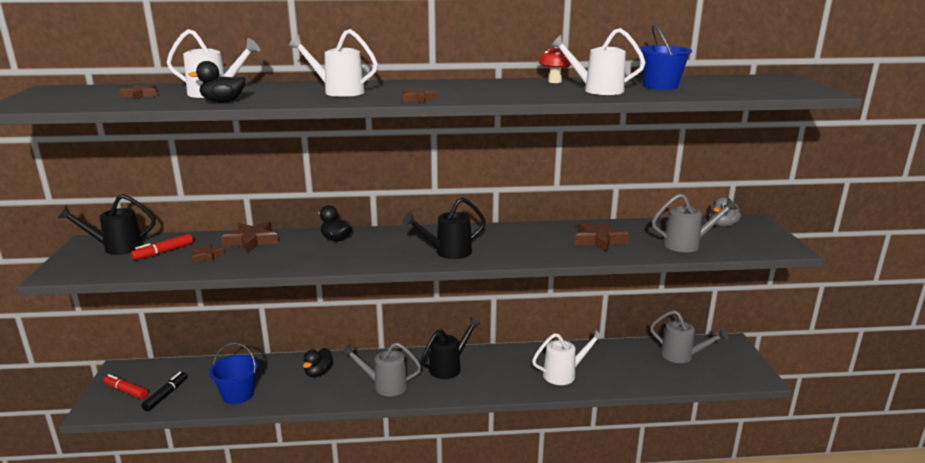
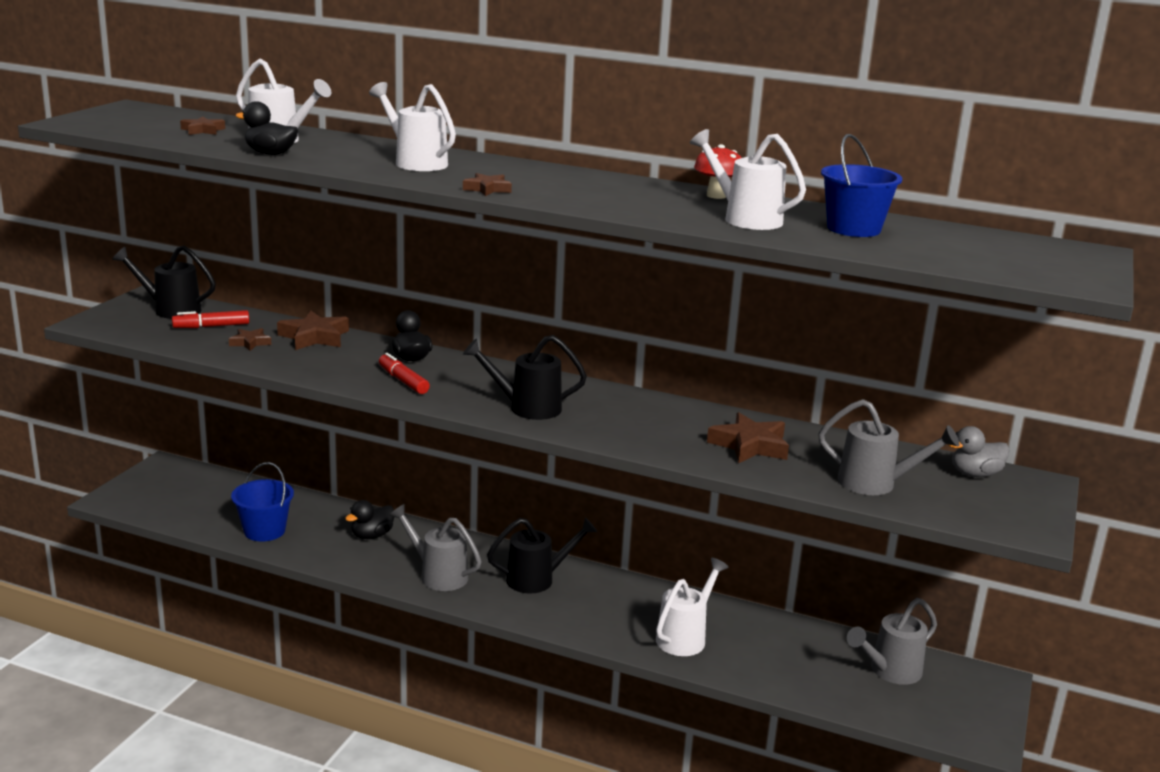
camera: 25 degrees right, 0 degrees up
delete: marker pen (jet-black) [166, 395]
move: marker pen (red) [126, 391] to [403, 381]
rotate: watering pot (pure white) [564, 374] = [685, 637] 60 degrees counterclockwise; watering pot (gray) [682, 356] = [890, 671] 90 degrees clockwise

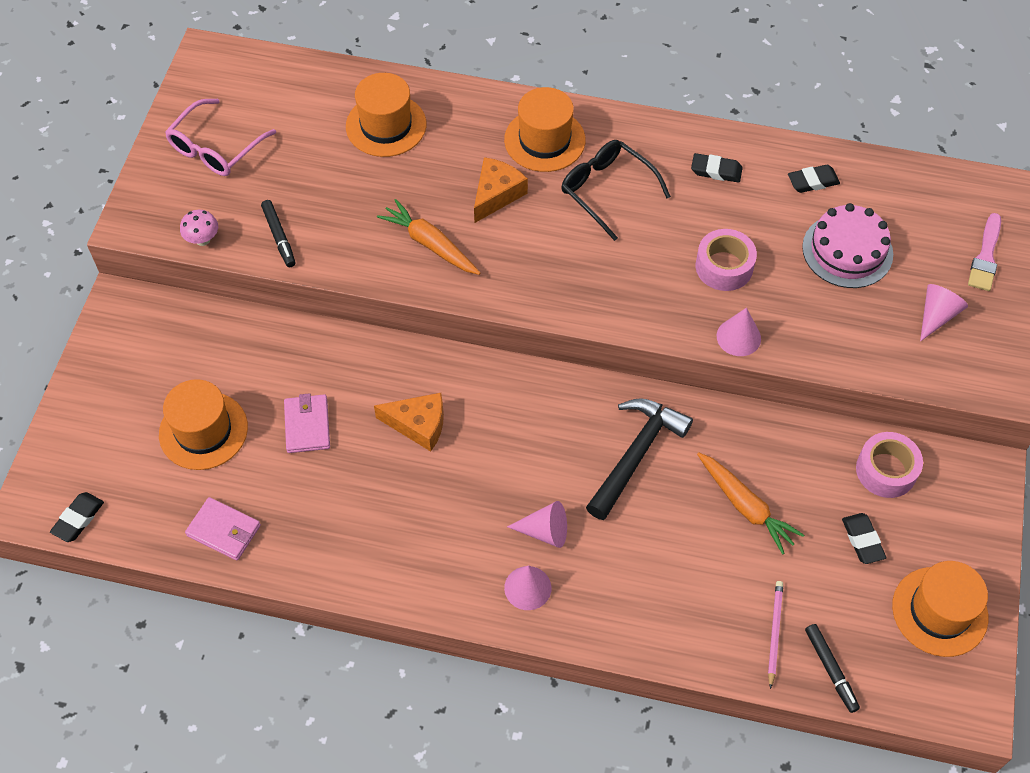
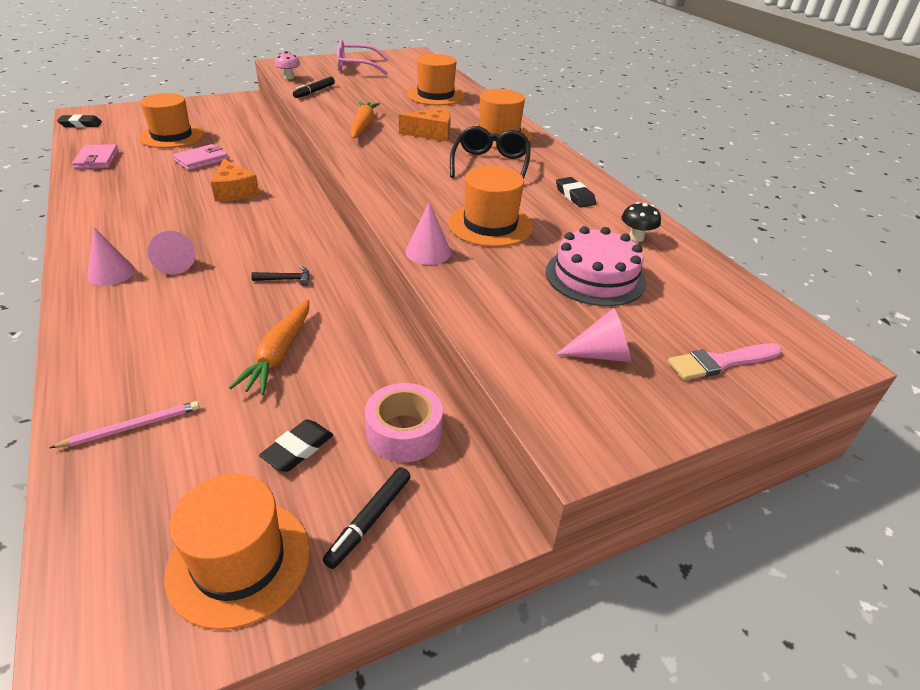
camera: 50 degrees right, 20 degrees down
move: marker pen (jet-black) [830, 670] to [369, 520]
replace: sticky tape (rose-pink) [724, 267] to tall hat (orange) [490, 225]; gum eraser (jet-black) [813, 181] to fungus (jet-black) [636, 238]
resize: carpenter's hammer (jet-black) [636, 454] = [286, 279] x0.41

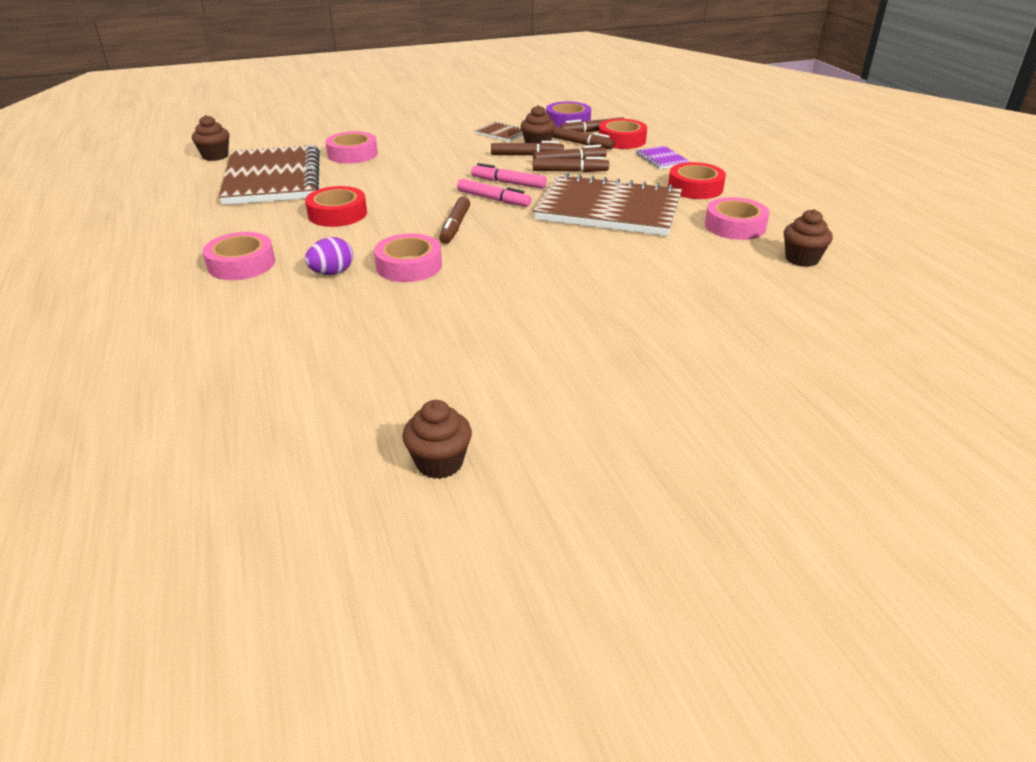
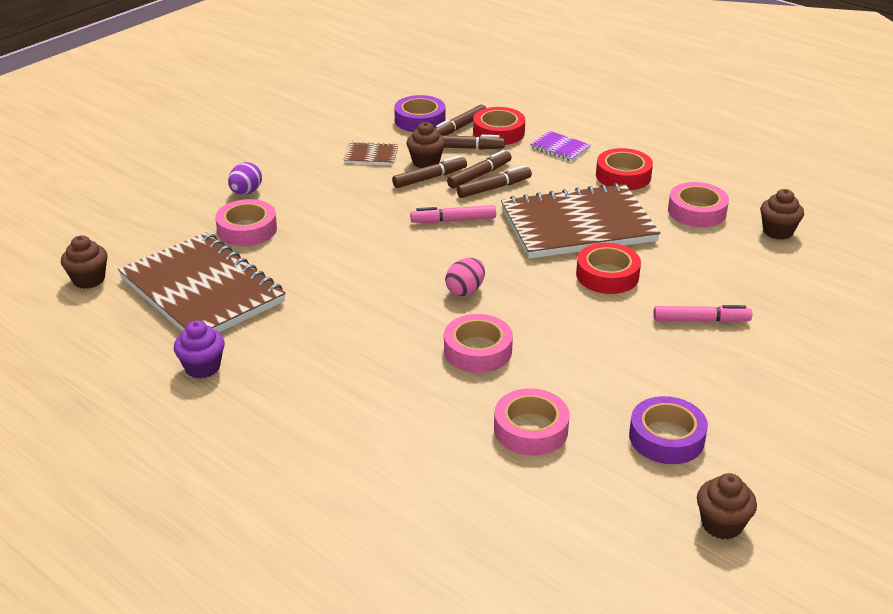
camera: 30 degrees left, 0 degrees up
insert: muffin (purple) [202, 367]; sticky tape (purple) [666, 437]
move: egg (purple) [332, 273] to [246, 192]; sticky tape (rose-pink) [241, 264] to [531, 429]; sticky tape (red) [337, 214] to [607, 275]; marker pen (rose-pink) [493, 199] to [701, 320]
replace: marker pen (russet) [455, 226] to egg (rose-pink) [465, 290]

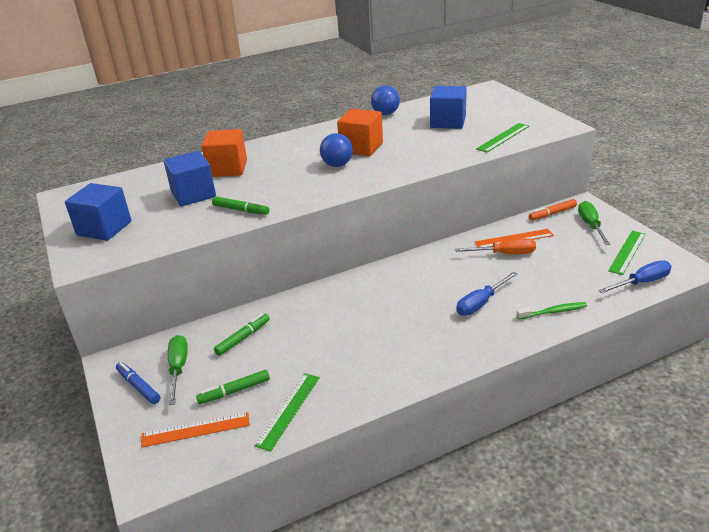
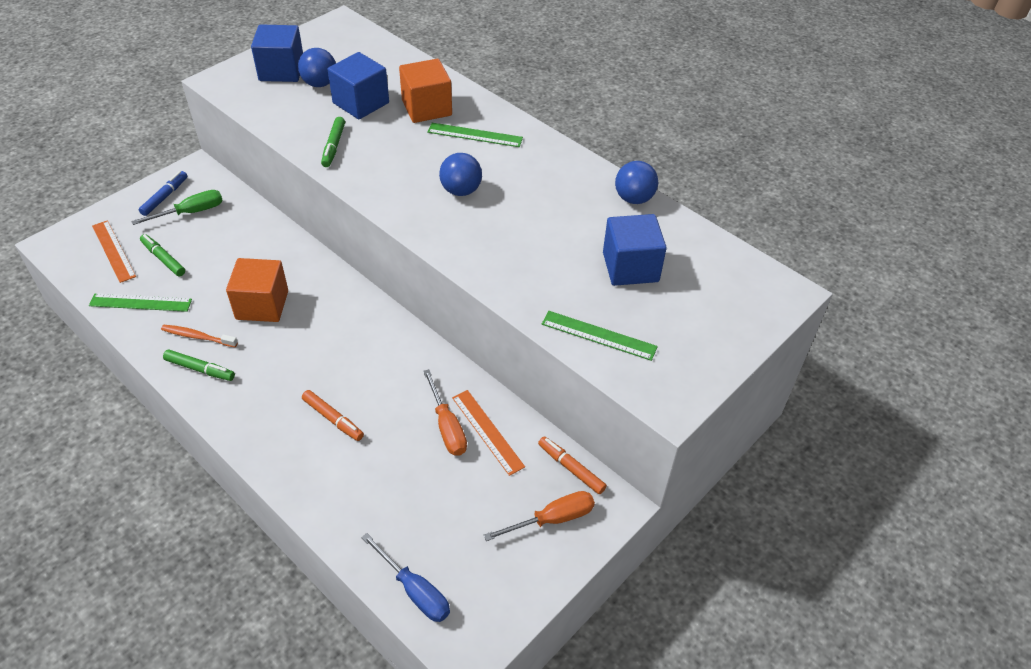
camera: 65 degrees right, 15 degrees up
delete: tooth brush (leaf-green) [553, 312]
insert: tooth brush (orange) [198, 337]; play ball (blue) [320, 83]
move: marker pen (leaf-green) [243, 338] to [199, 369]; block (orange) [361, 148] to [262, 305]; straightedge (leaf-green) [627, 252] to [475, 135]
replace: screwdriver (blue) [481, 303] to marker pen (orange) [333, 418]
recolor: screwdriver (leaf-green) [590, 225] to screwdriver (orange) [552, 519]

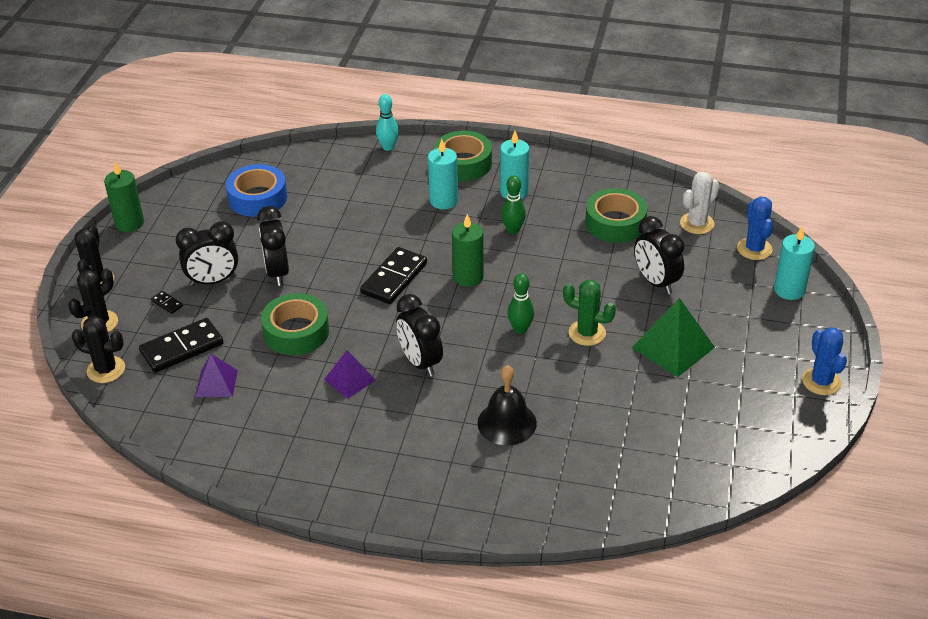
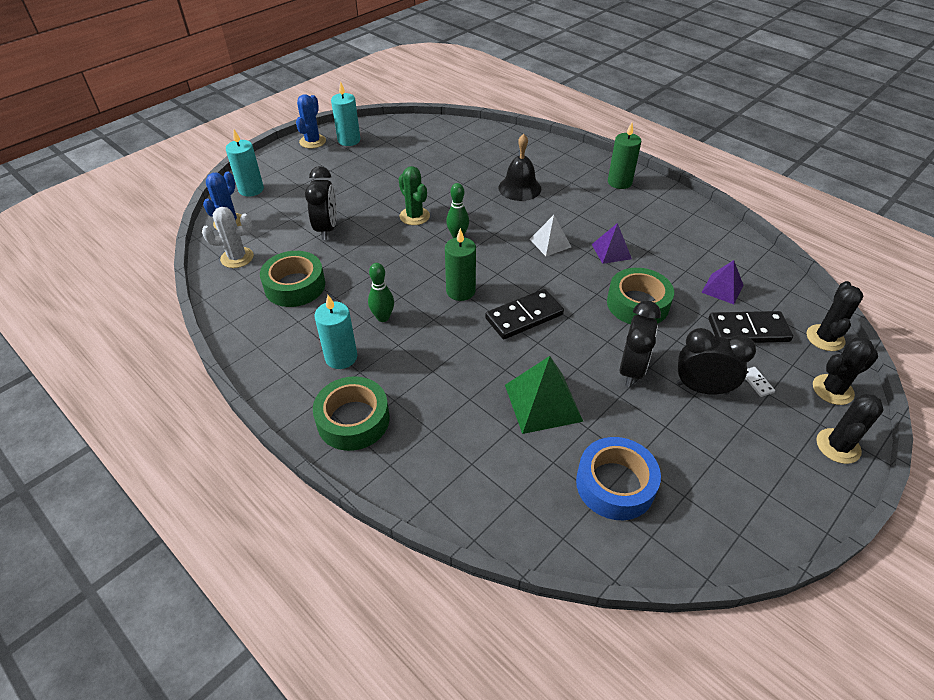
camera: 150 degrees left, 5 degrees up
delete: skittle (aqua) [388, 147]
move: pillar candle (aqua) [443, 201] to [349, 140]; solid pyramid (leaf-green) [673, 347] to [543, 402]; pillar candle (leaf-green) [129, 223] to [619, 182]
replace: clock (jet-black) [420, 362] to solid pyramid (pure white) [550, 243]
recolor: domino piece (jet-black) [167, 303] to domino piece (pure white) [757, 382]
rotate: saguaro cactus (jet-black) [106, 370] = [825, 338] 60 degrees clockwise

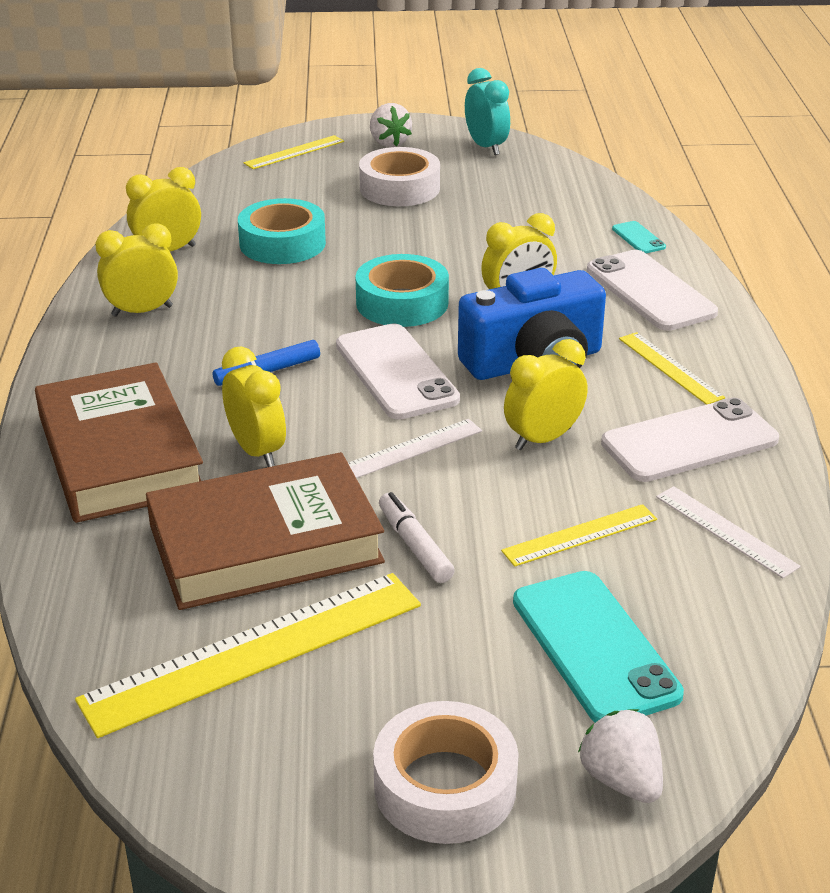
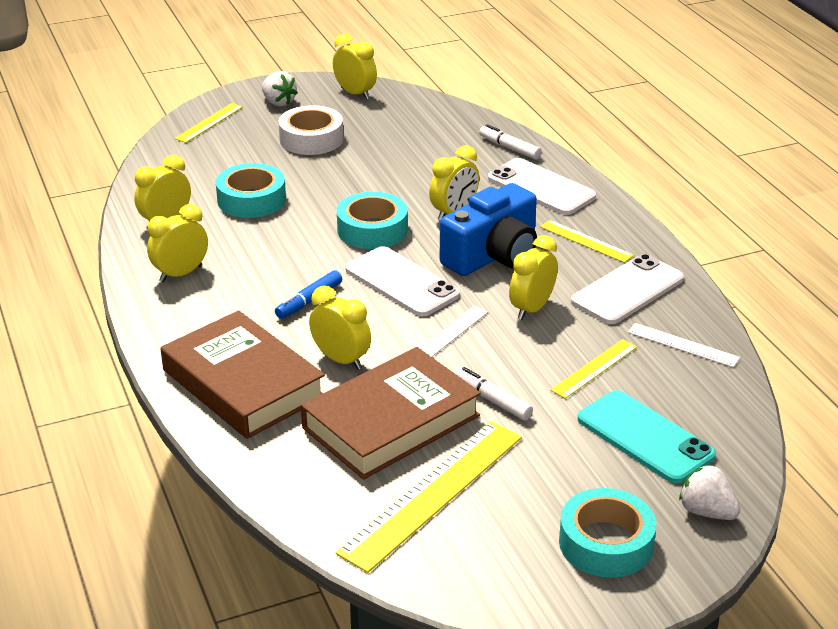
camera: 20 degrees left, 0 degrees up
replace: smartphone (aqua) [638, 238] to marker pen (pure white) [509, 148]
recolor: clock (aqua) [486, 147] to clock (bright yellow) [355, 93]; sticky tape (pure white) [445, 786] to sticky tape (aqua) [606, 543]

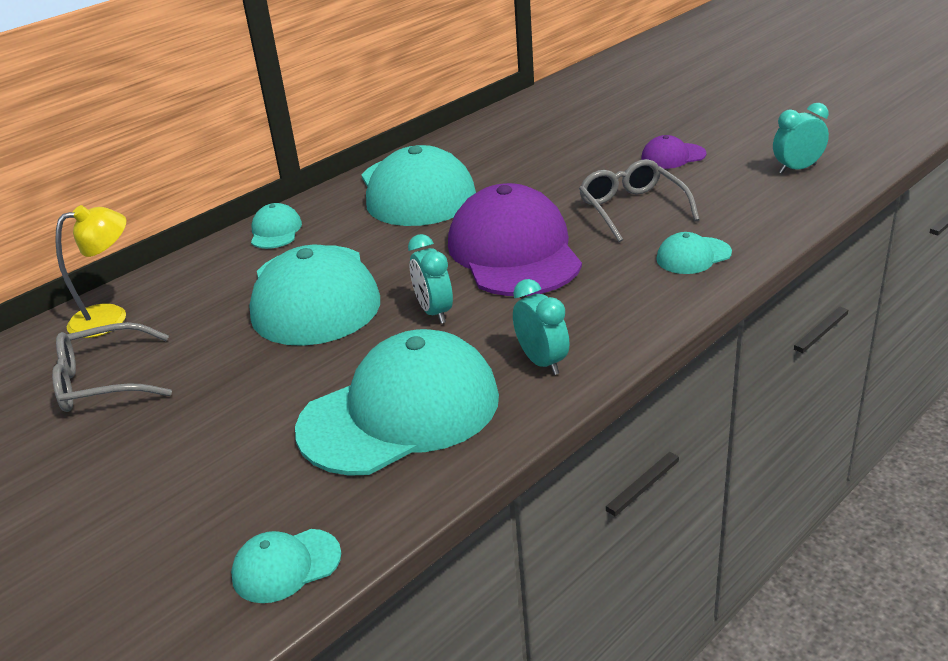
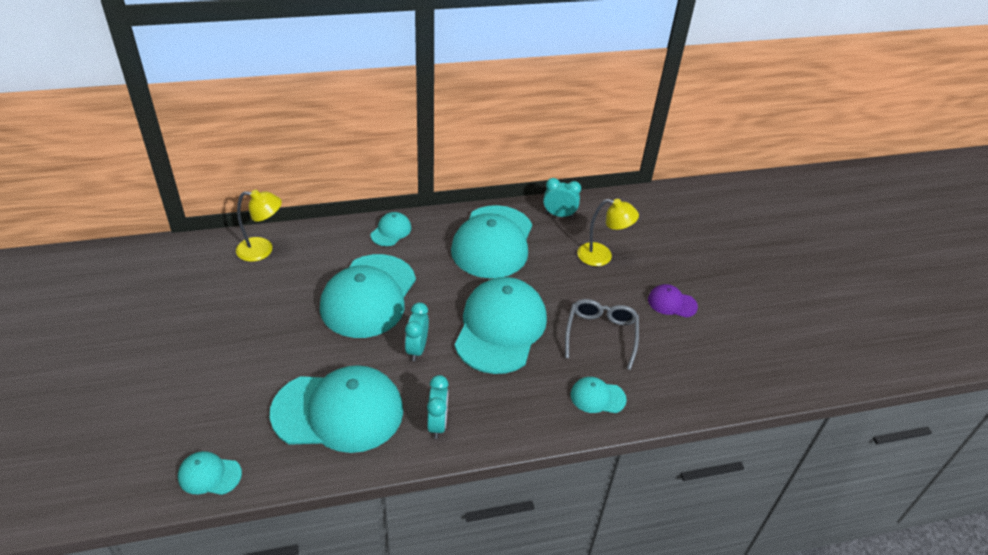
camera: 25 degrees right, 10 degrees up
delete: spectacles (gray) [104, 381]
insert: desk lamp (bright yellow) [602, 256]
move: clock (aqua) [797, 169] to [559, 215]
recolor: baseball cap (purple) [514, 252] to baseball cap (aqua) [500, 328]

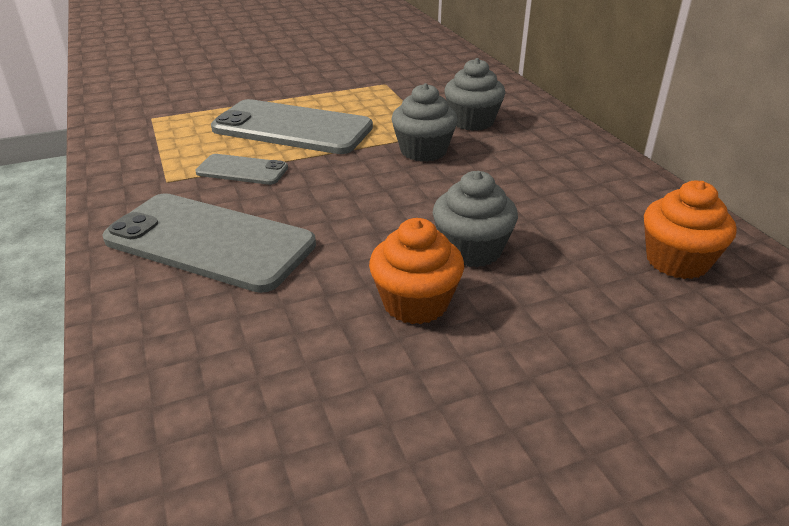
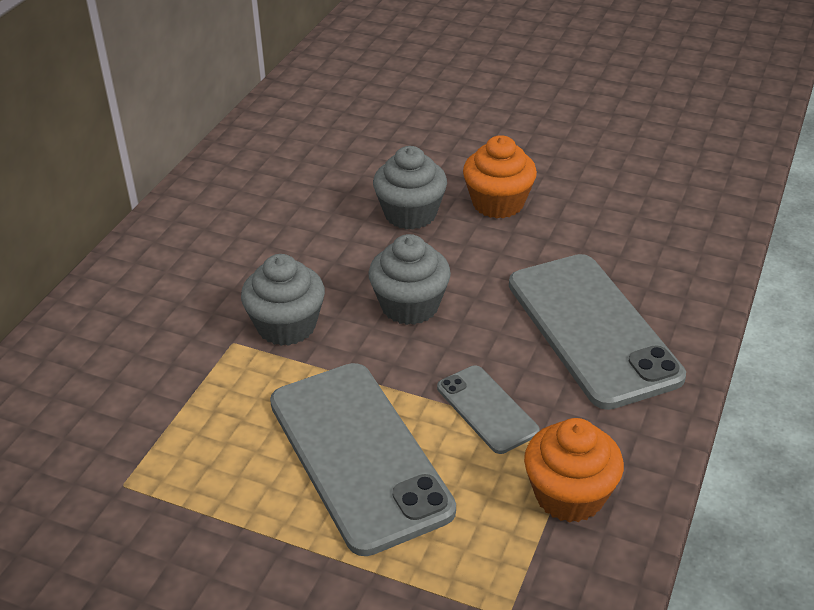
camera: 135 degrees left, 5 degrees up
move: muffin (gray) [472, 121] to [410, 306]; muffin (orange) [677, 261] to [569, 495]

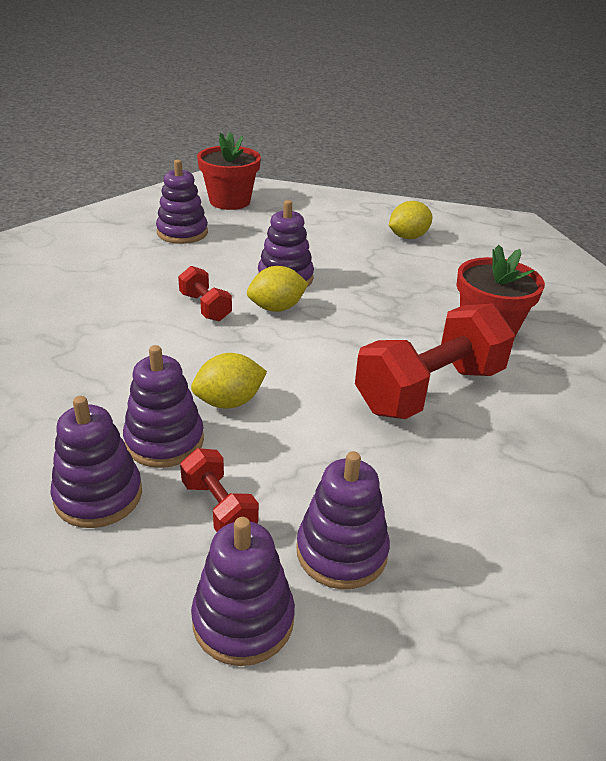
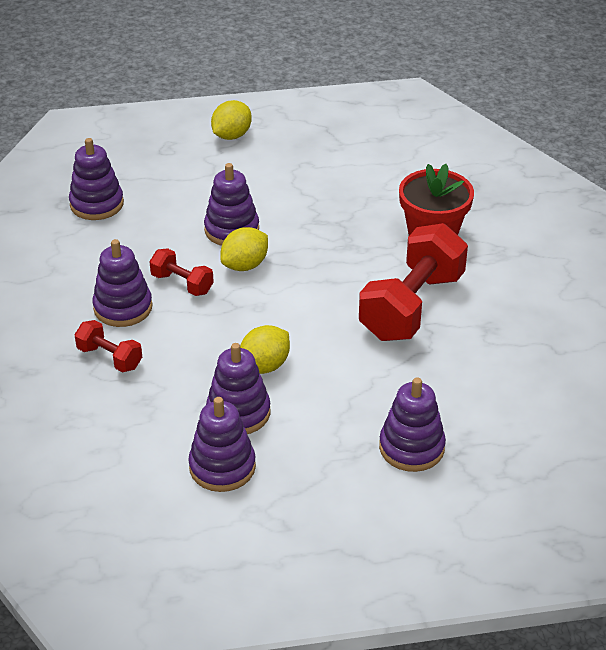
camera: 20 degrees left, 5 degrees up
delete: flower pot (red) [230, 201]
move: dumbbell (red) [219, 508] to [110, 358]; stacking toy (purple) [243, 620] to [123, 307]; toy lemon (bright yellow) [408, 237] to [231, 136]

